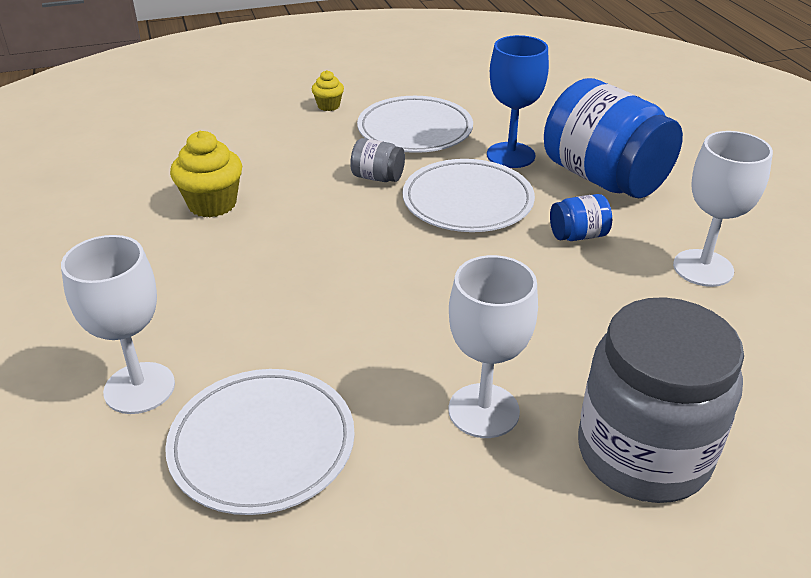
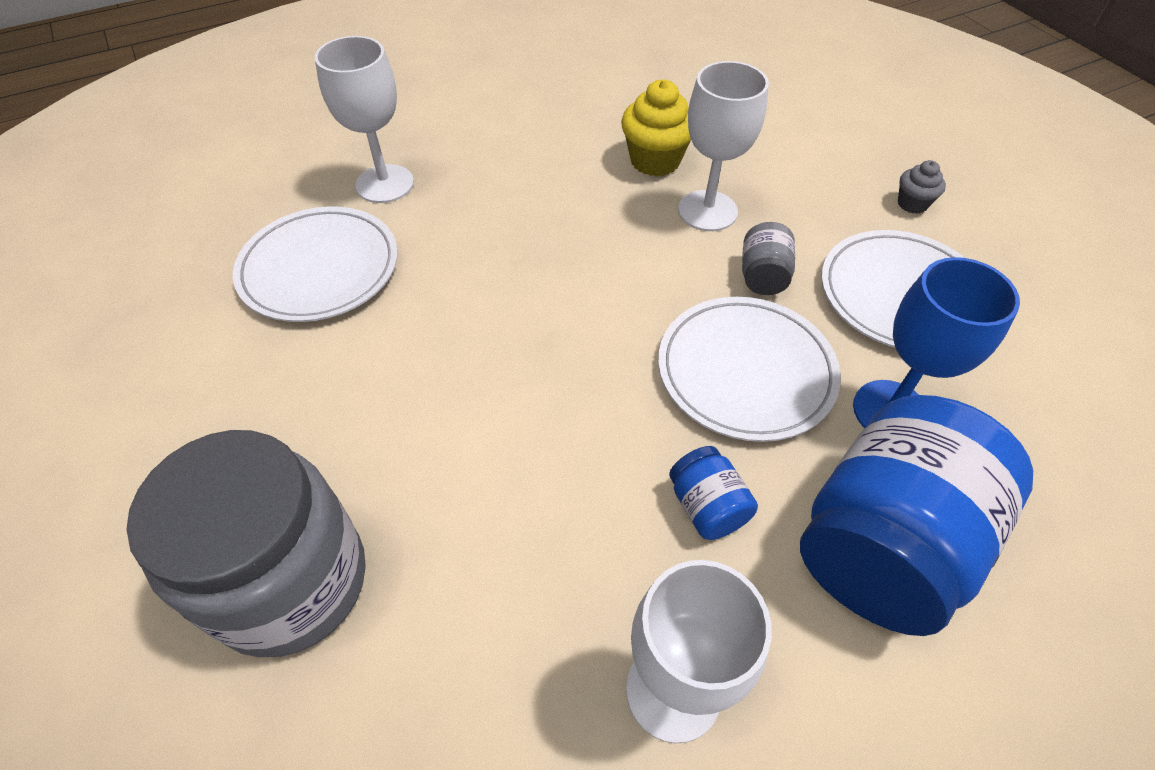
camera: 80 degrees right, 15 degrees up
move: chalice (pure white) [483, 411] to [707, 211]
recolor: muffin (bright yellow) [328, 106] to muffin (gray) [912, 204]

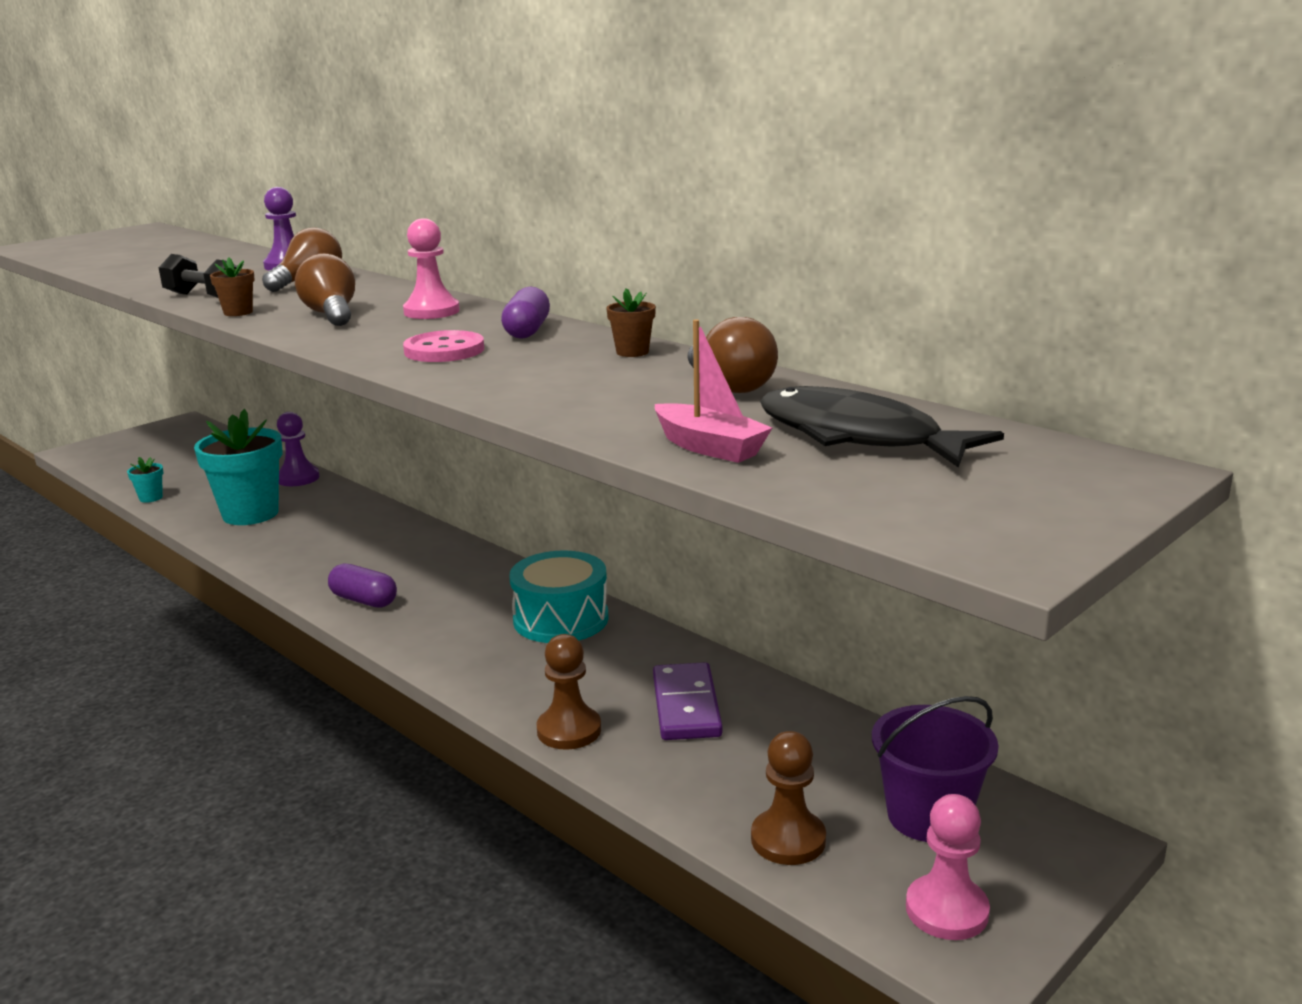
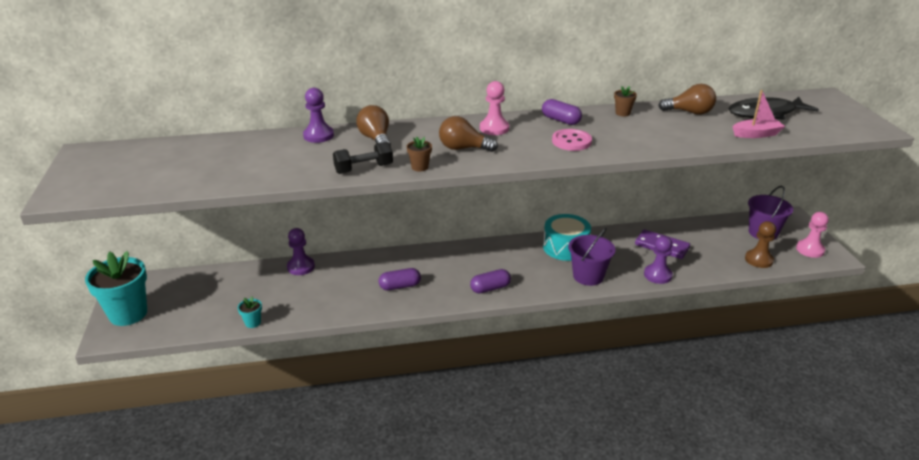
camera: 55 degrees left, 10 degrees up
insert: capsule (purple) [400, 286]; sand bucket (purple) [588, 276]
move: flower pot (aqua) [250, 514] to [128, 314]
recolor: game pawn (russet) [569, 730] to game pawn (purple) [657, 275]

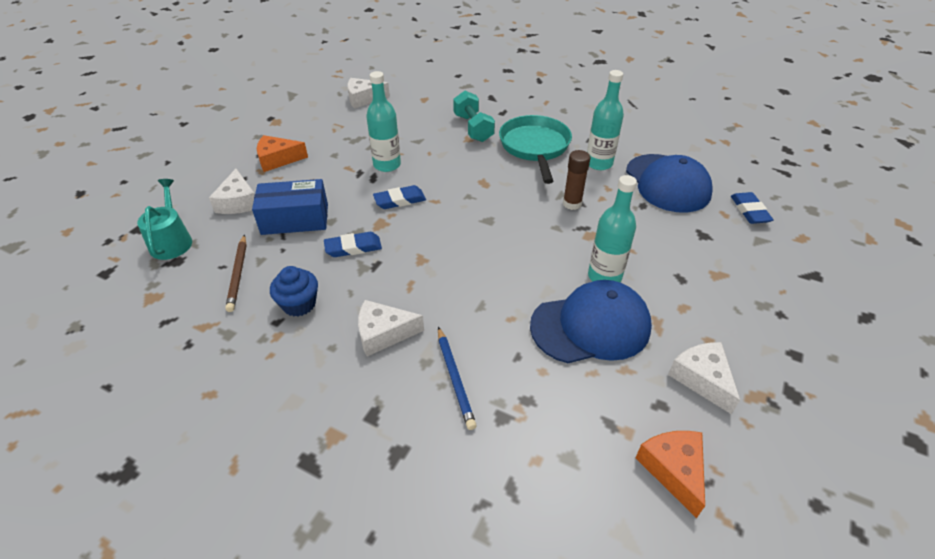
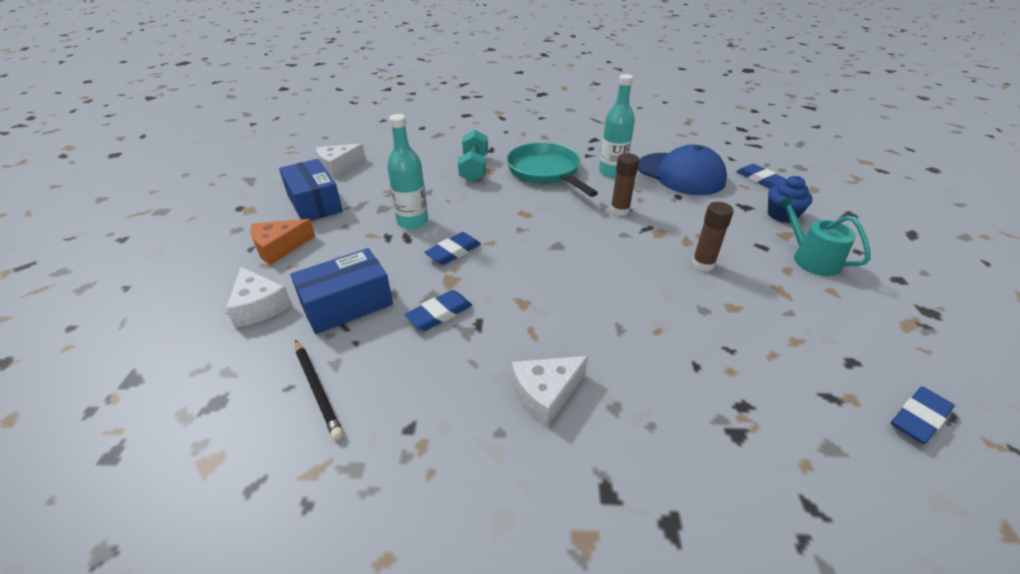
camera: 25 degrees left, 5 degrees down
delete: lead pencil (blue) [455, 379]; baseball cap (blue) [590, 326]; piece of cheese (pure white) [702, 379]
insert: parcel (blue) [314, 203]
move: muffin (blue) [299, 304] to [782, 215]; watering pot (aqua) [172, 241] to [811, 258]
replace: flask (aqua) [604, 276] to glue (russet) [703, 264]; piece of cheese (orange) [673, 470] to gum eraser (blue) [918, 418]
recolor: lead pencil (russet) [238, 274] to lead pencil (jet-black) [317, 390]
rotate: dumbbell (aqua) [473, 128] = [474, 169] 45 degrees clockwise

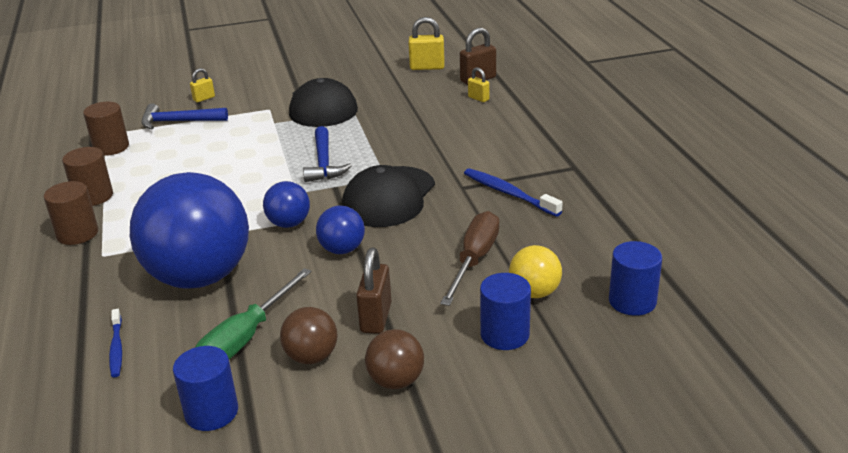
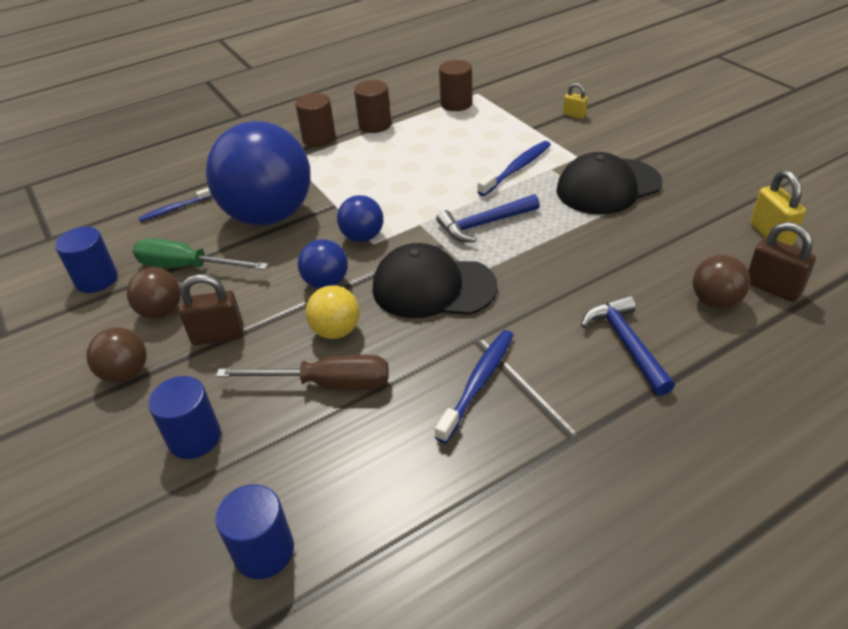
camera: 75 degrees right, 10 degrees up
insert: tooth brush (blue) [516, 169]
move: play ball (bright yellow) [534, 292] to [336, 331]; carpenter's hammer (blue) [179, 122] to [626, 343]
replace: lock (bright yellow) [478, 98] to play ball (russet) [715, 301]

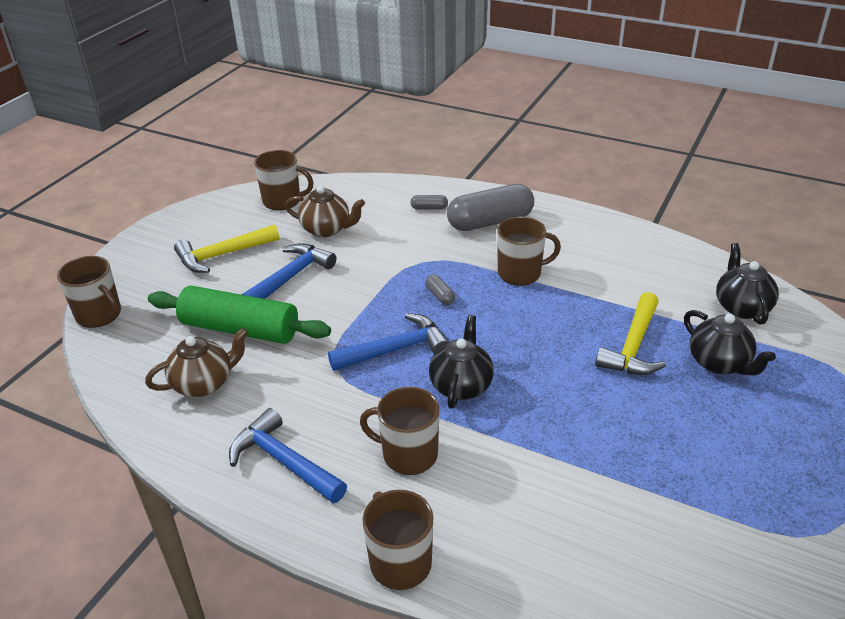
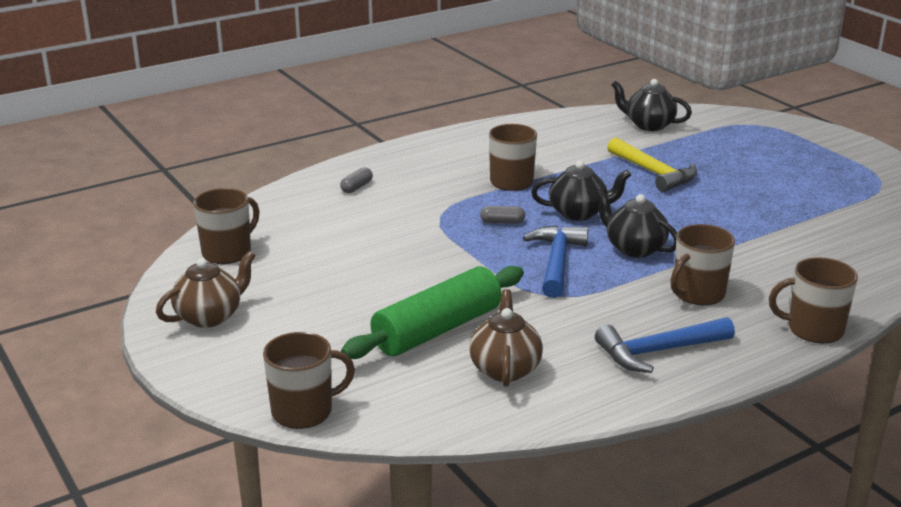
camera: 60 degrees left, 10 degrees down
delete: carpenter's hammer (bright yellow) [222, 255]; carpenter's hammer (blue) [291, 277]; capsule (gray) [490, 222]
move: teapot (russet) [326, 229] to [210, 316]; teapot (jet-black) [719, 363] to [579, 213]

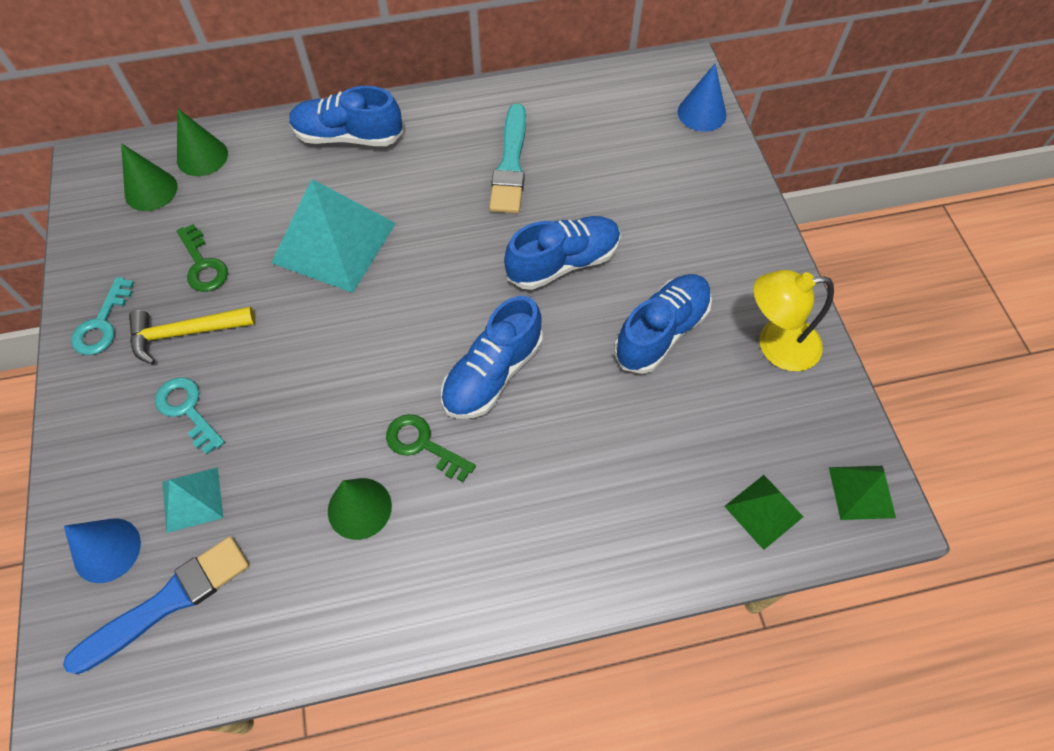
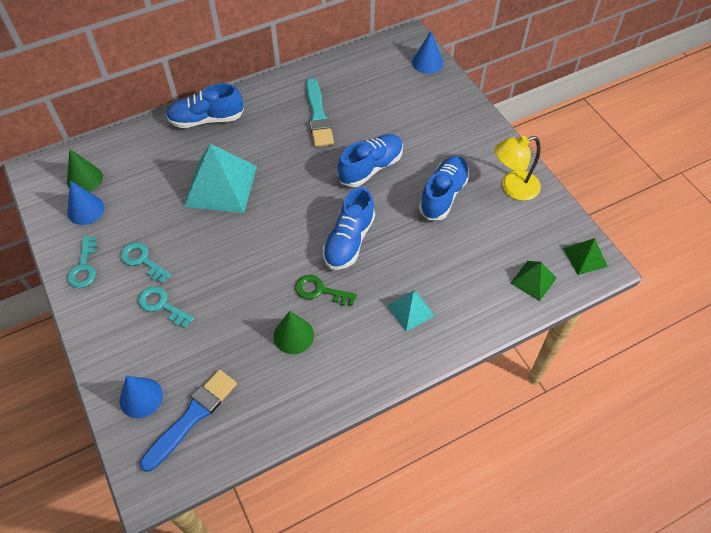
camera: 15 degrees left, 5 degrees down
delete: cone shape (leaf-green) [202, 156]; latchkey (leaf-green) [203, 265]
insert: cone shape (blue) [86, 210]
move: solid pyramid (aqua) [192, 499] to [410, 310]
replace: carpenter's hammer (bright yellow) [185, 333] to latchkey (aqua) [142, 260]

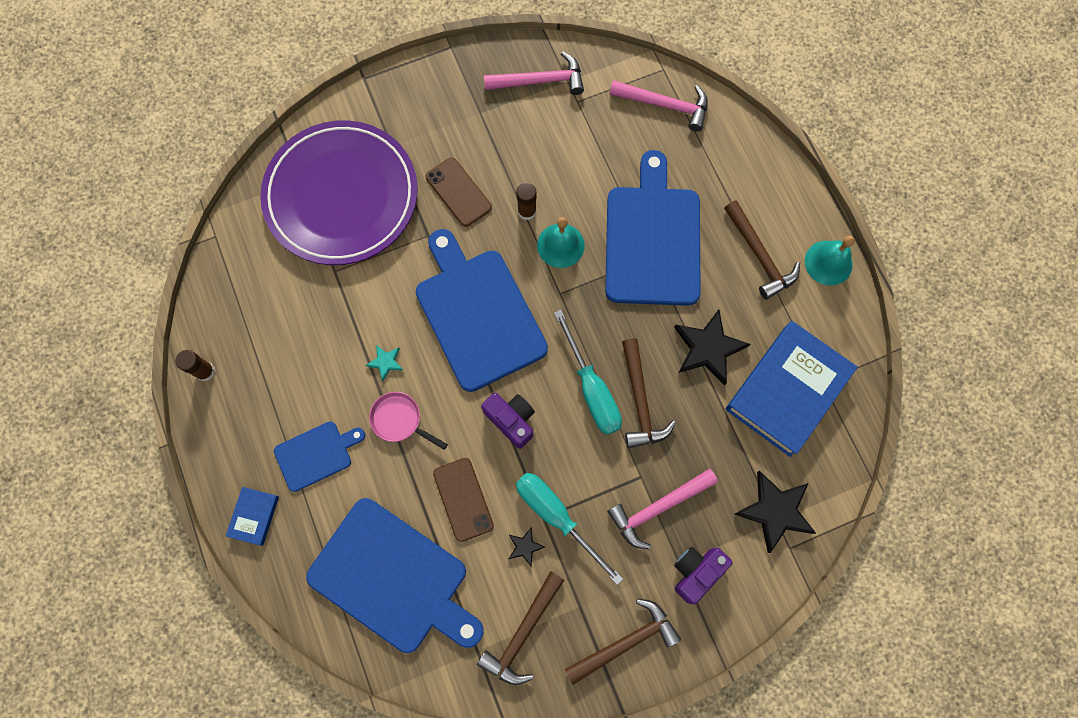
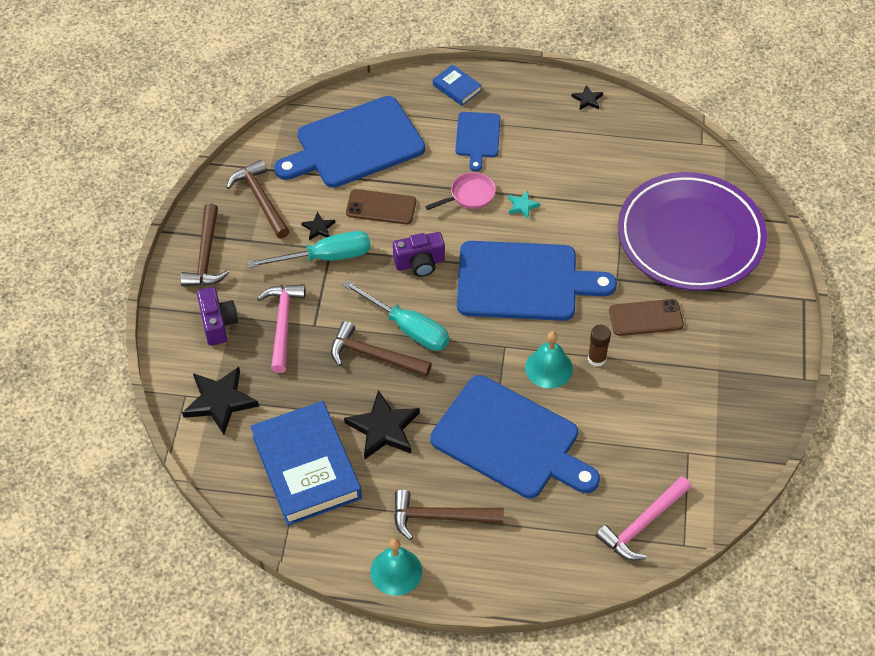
camera: 120 degrees right, 20 degrees down
delete: carpenter's hammer (rose-pink) [540, 81]
replace: glue (russet) [205, 371] to star (jet-black) [587, 99]
rotate: screwdriver (aqua) [591, 389] = [407, 328] 150 degrees counterclockwise

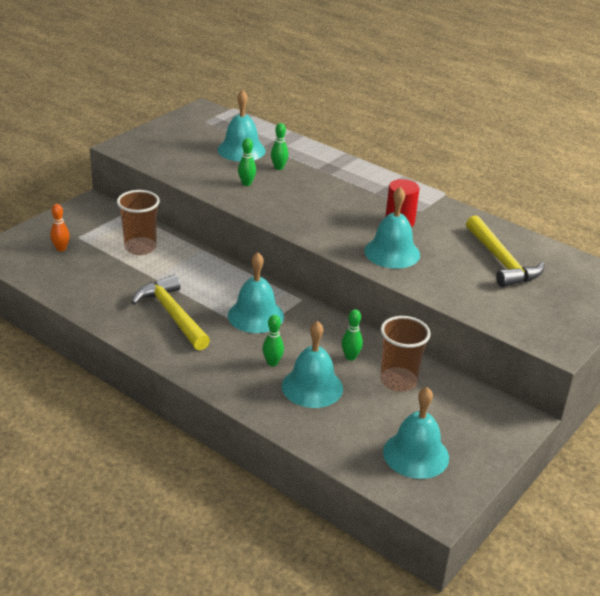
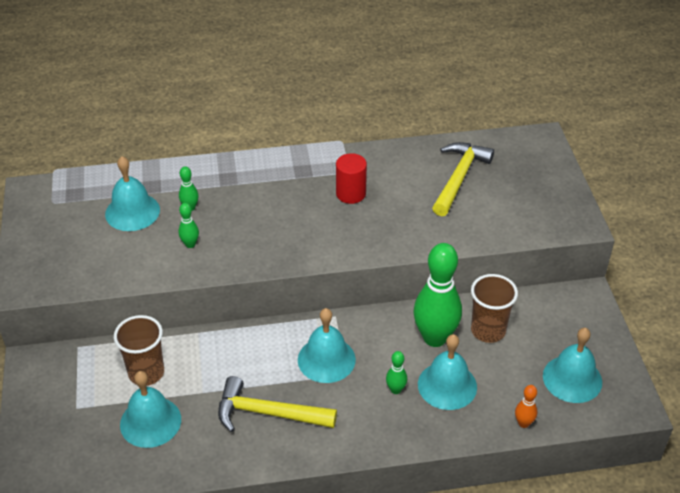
camera: 45 degrees left, 10 degrees up
move: hand bell (aqua) [392, 252] to [150, 421]; skittle (orange) [61, 249] to [523, 423]
rotate: carpenter's hammer (bright yellow) [501, 261] = [459, 178] 90 degrees counterclockwise
resize: skittle (leaf-green) [350, 357] = [435, 338] x2.32

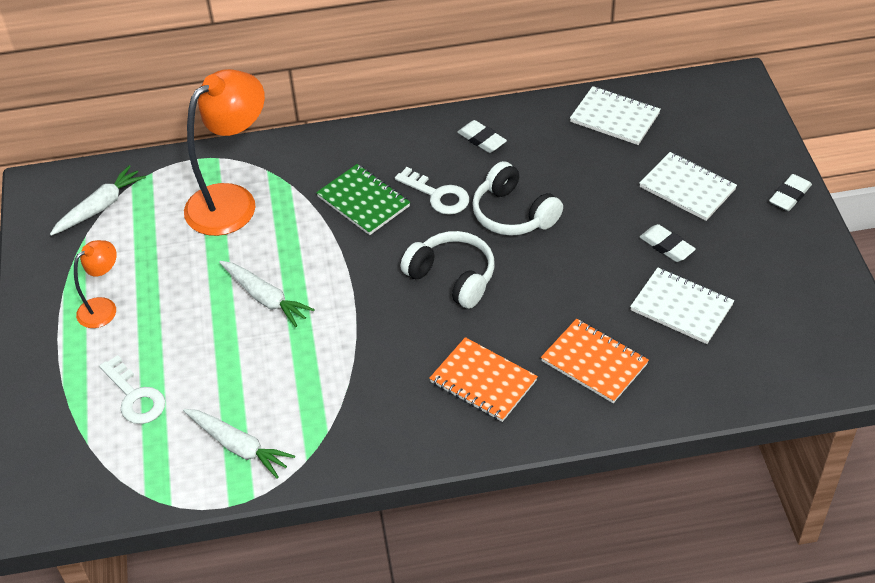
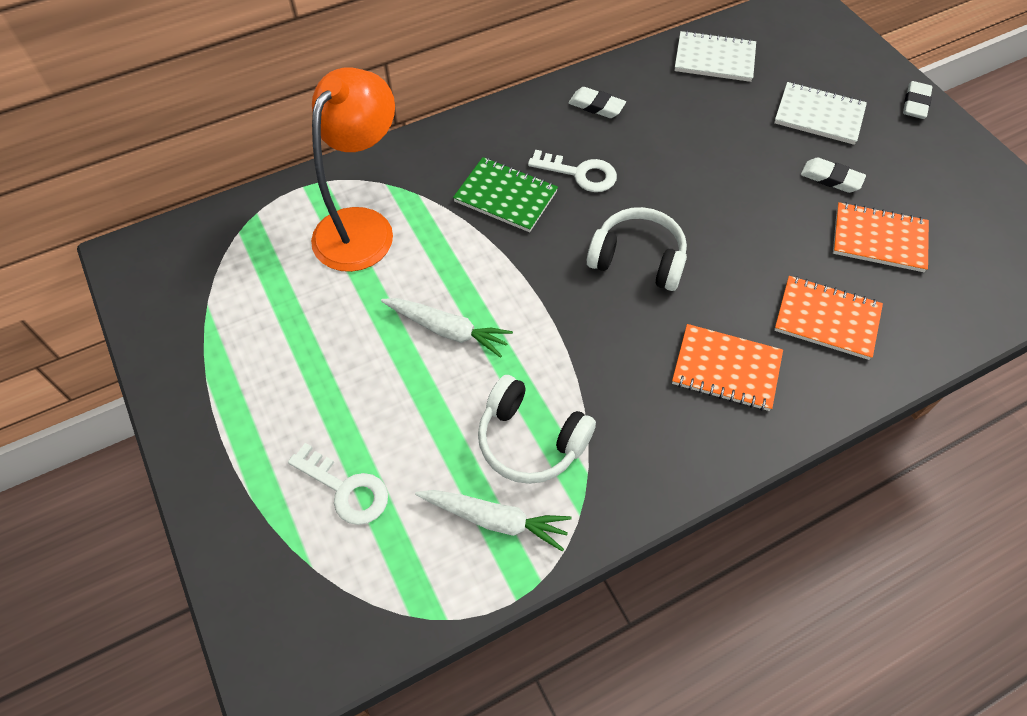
camera: 20 degrees left, 10 degrees up
delete: toy carrot (pure white) [100, 207]; desk lamp (orange) [104, 307]
move: over-ear headphones (pure white) [513, 214] to [530, 440]
recolor: notepad (pure white) [681, 307] to notepad (orange) [879, 239]

